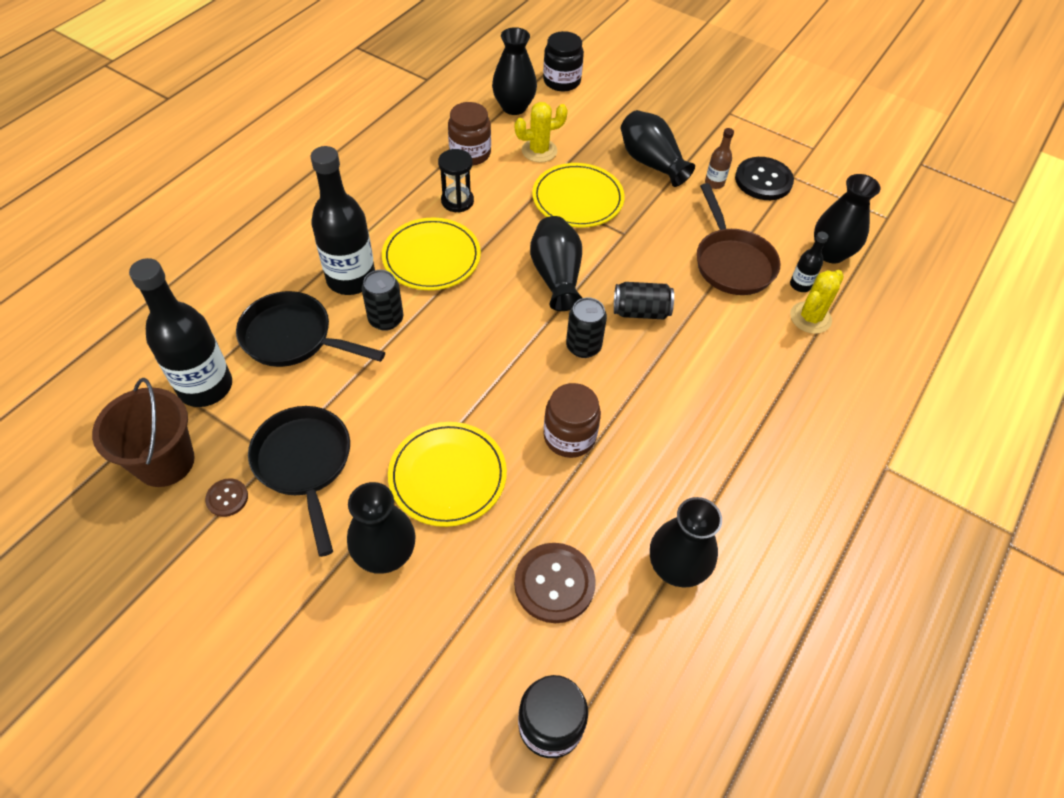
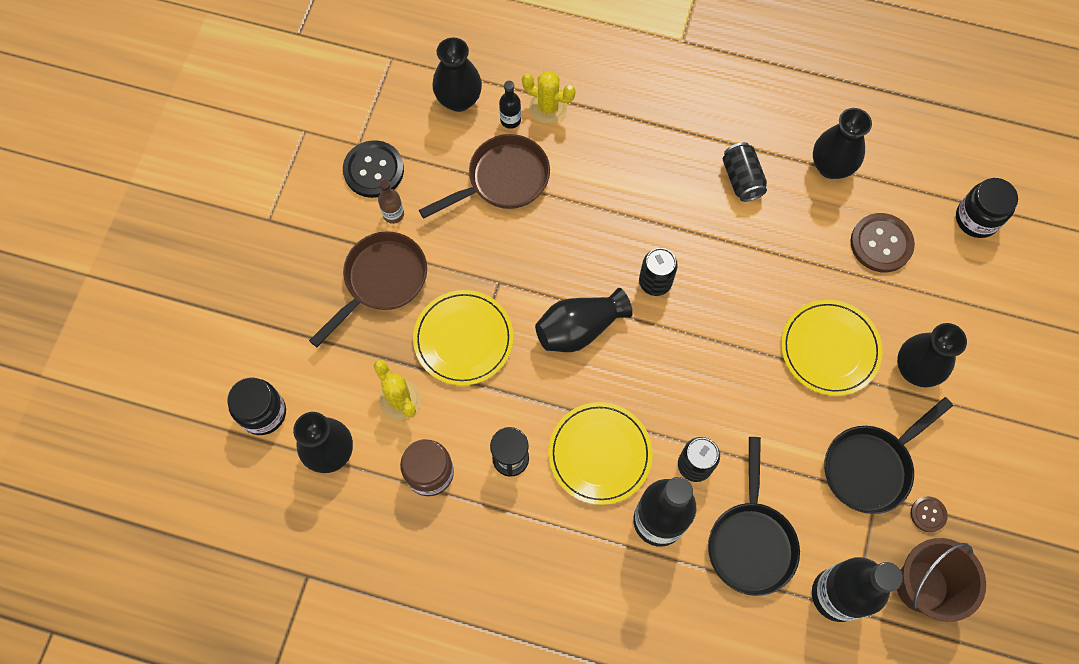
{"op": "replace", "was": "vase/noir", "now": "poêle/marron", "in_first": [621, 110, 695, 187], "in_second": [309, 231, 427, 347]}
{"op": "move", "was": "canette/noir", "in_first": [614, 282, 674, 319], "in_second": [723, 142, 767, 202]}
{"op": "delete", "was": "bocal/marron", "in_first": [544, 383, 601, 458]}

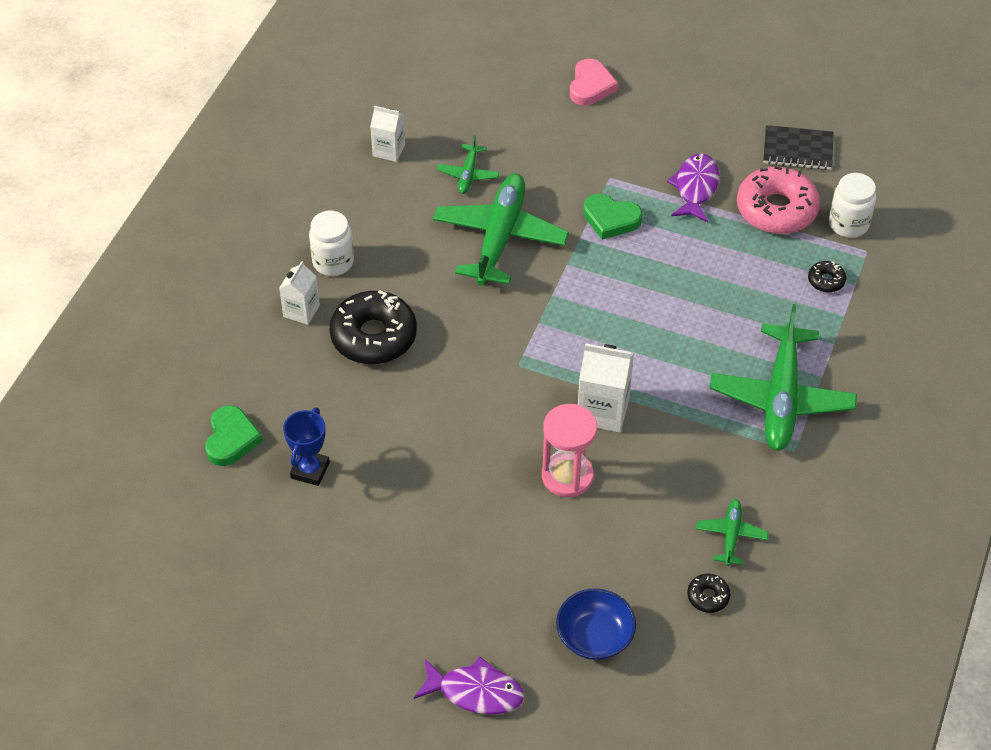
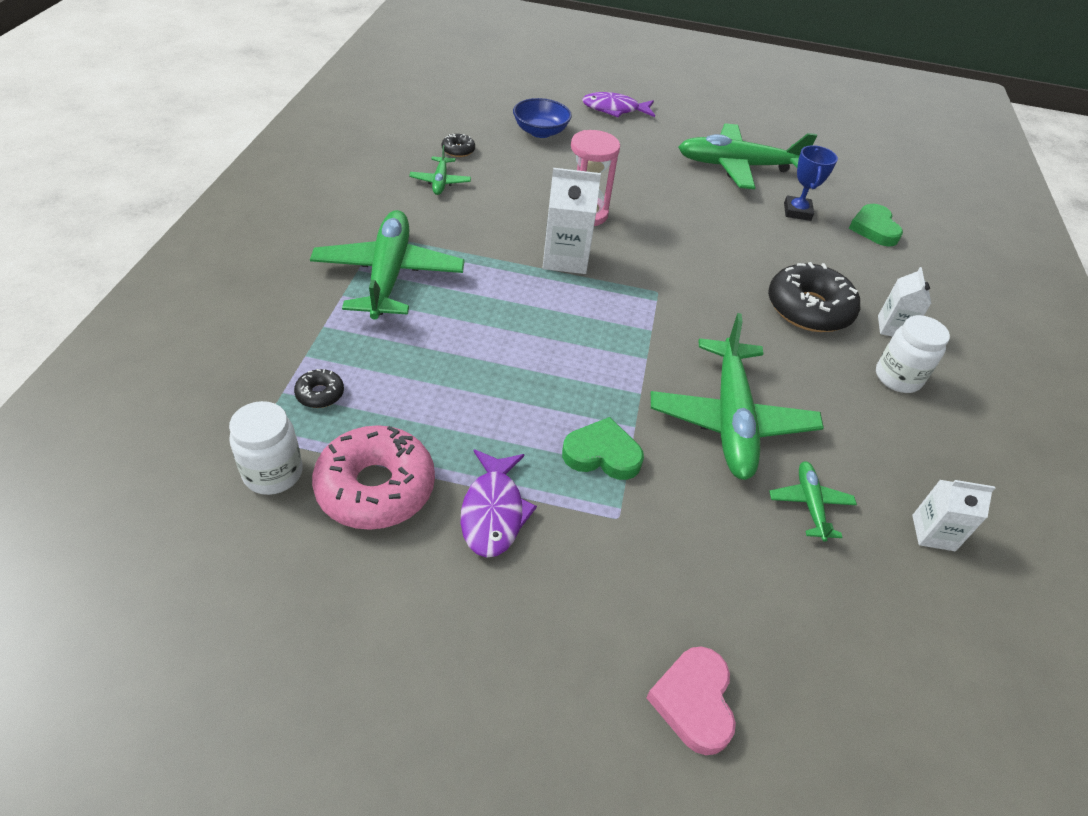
{"op": "insert", "now": "avion/vert", "in_second": [678, 123, 817, 189]}
{"op": "delete", "was": "carnet/noir", "in_first": [764, 125, 834, 170]}

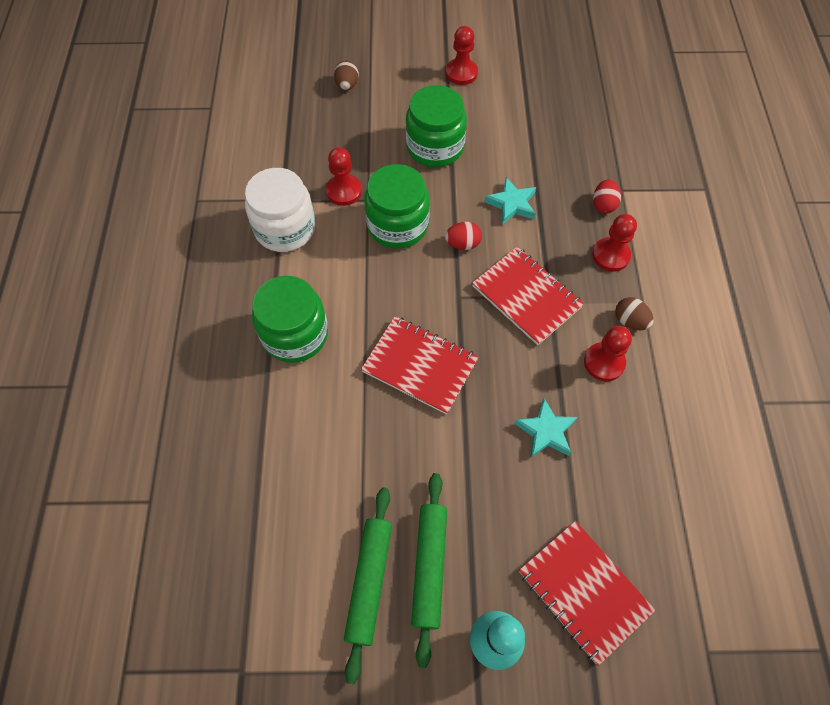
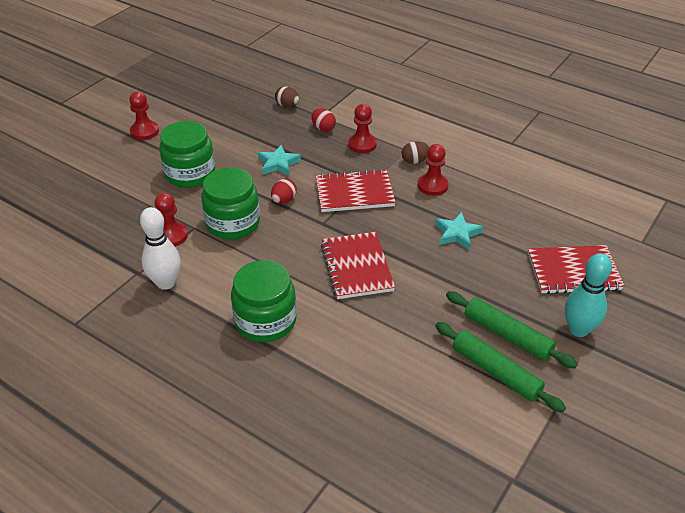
{"op": "replace", "was": "bocal/blanc", "now": "quille/blanc", "in_first": [245, 168, 316, 252], "in_second": [140, 207, 181, 290]}
{"op": "move", "was": "œuf/marron", "in_first": [334, 60, 359, 90], "in_second": [275, 86, 299, 107]}
{"op": "rotate", "was": "carnet/rouge", "in_first": [361, 316, 479, 414], "in_second": [321, 232, 395, 299], "clockwise": -75}

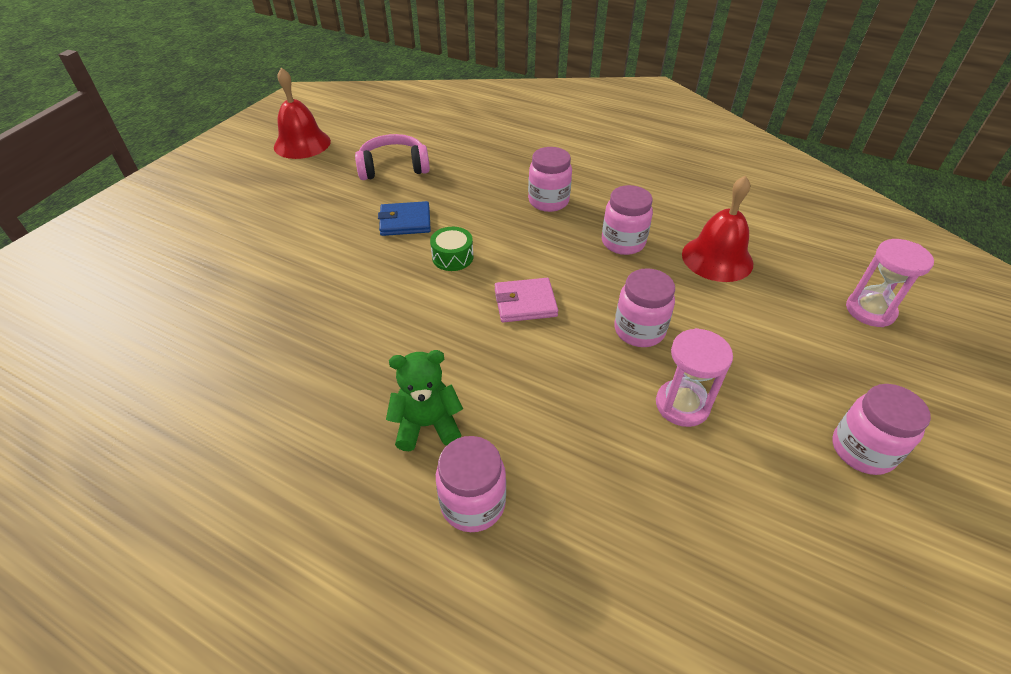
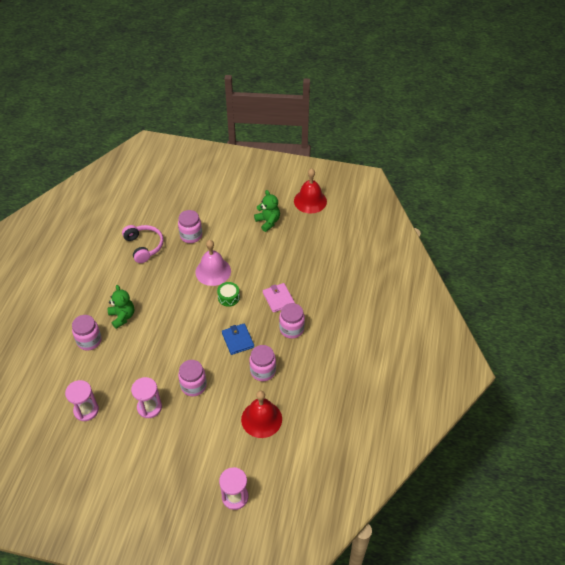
{"op": "insert", "now": "sablier/rose", "in_second": [65, 380, 99, 421]}
{"op": "move", "was": "casque audio/rose", "in_first": [355, 134, 430, 180], "in_second": [122, 225, 163, 263]}
{"op": "move", "was": "bocal/rose", "in_first": [833, 384, 931, 475], "in_second": [178, 210, 202, 243]}
{"op": "insert", "now": "cloche/rose", "in_second": [195, 240, 231, 286]}
{"op": "move", "was": "portefeuille/bleu", "in_first": [378, 201, 431, 236], "in_second": [222, 323, 254, 355]}
{"op": "insert", "now": "ours en peluche/vert", "in_second": [254, 190, 280, 232]}
{"op": "move", "was": "portefeuille/rose", "in_first": [495, 278, 558, 322], "in_second": [263, 283, 295, 313]}

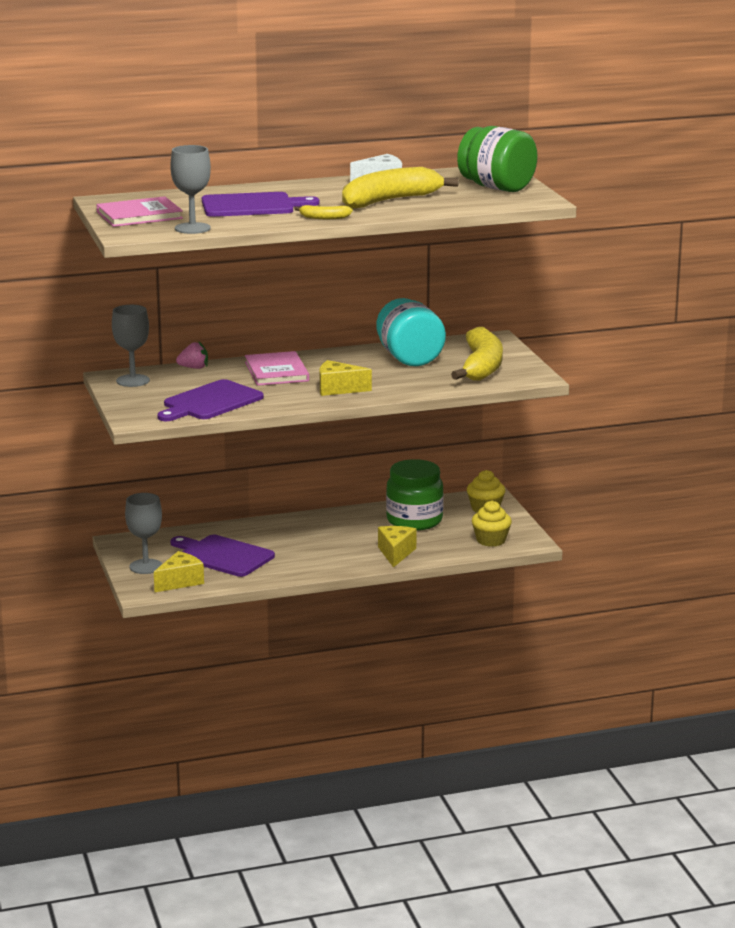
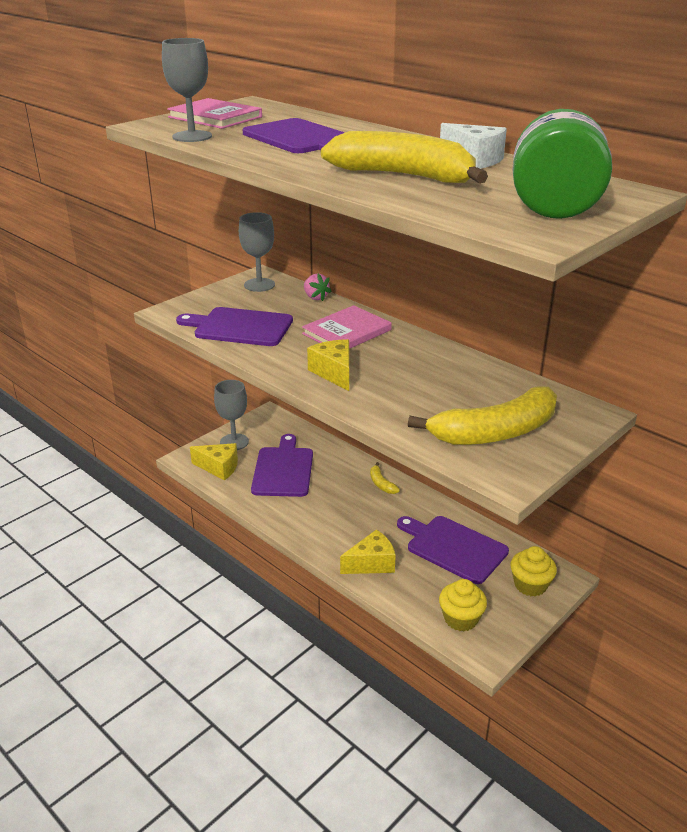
{"op": "move", "was": "banane/jaune", "in_first": [294, 205, 353, 219], "in_second": [370, 462, 400, 494]}
{"op": "replace", "was": "bocal/vert", "now": "planche à découper/violet", "in_first": [386, 459, 444, 531], "in_second": [397, 516, 509, 584]}
{"op": "delete", "was": "bocal/turquoise", "in_first": [376, 298, 446, 366]}

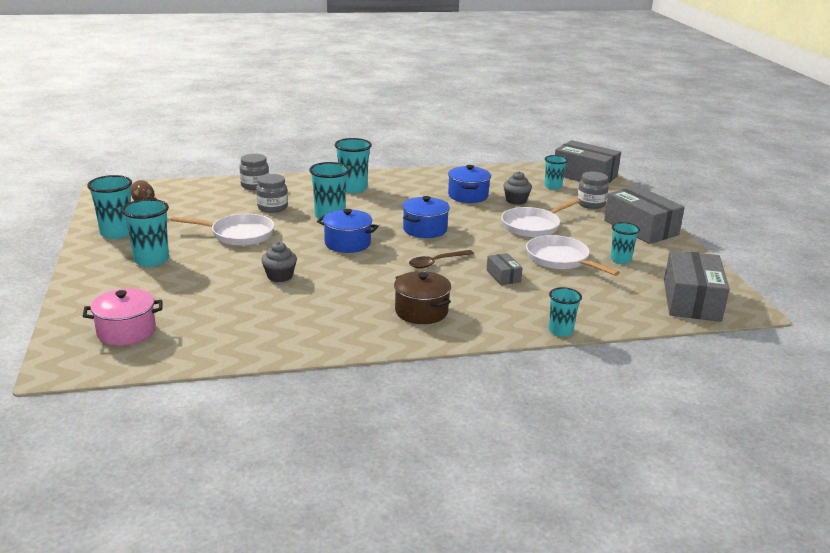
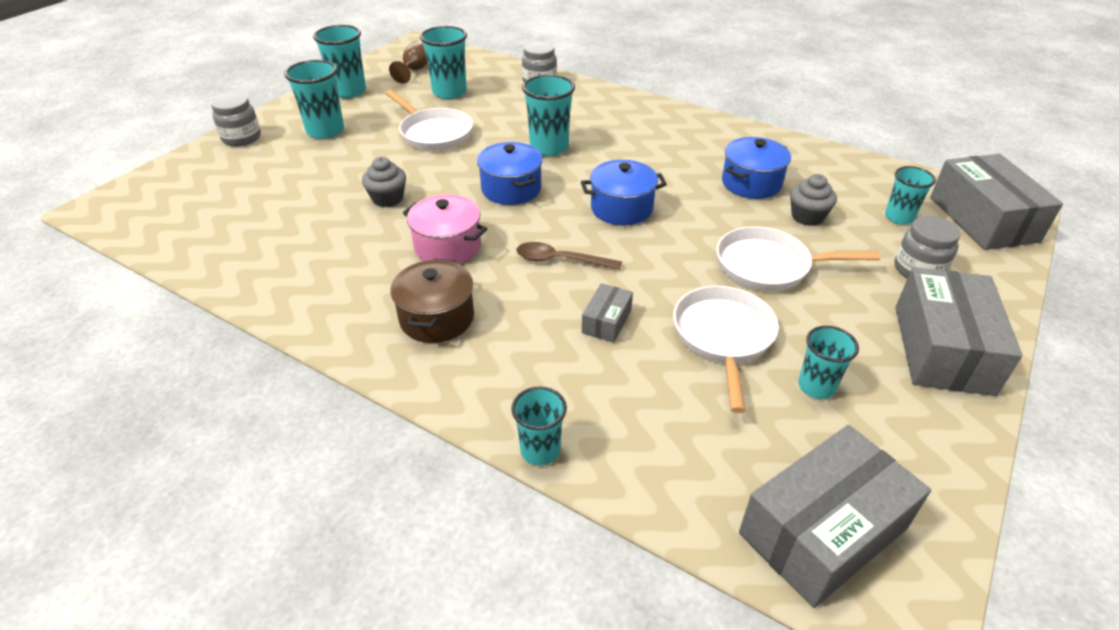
{"op": "move", "was": "bocal/gris", "in_first": [256, 174, 288, 213], "in_second": [211, 93, 261, 146]}
{"op": "move", "was": "marmite/rose", "in_first": [83, 288, 162, 346], "in_second": [403, 194, 487, 264]}
{"op": "move", "was": "gobelet/turquoise", "in_first": [335, 138, 372, 193], "in_second": [420, 26, 467, 99]}

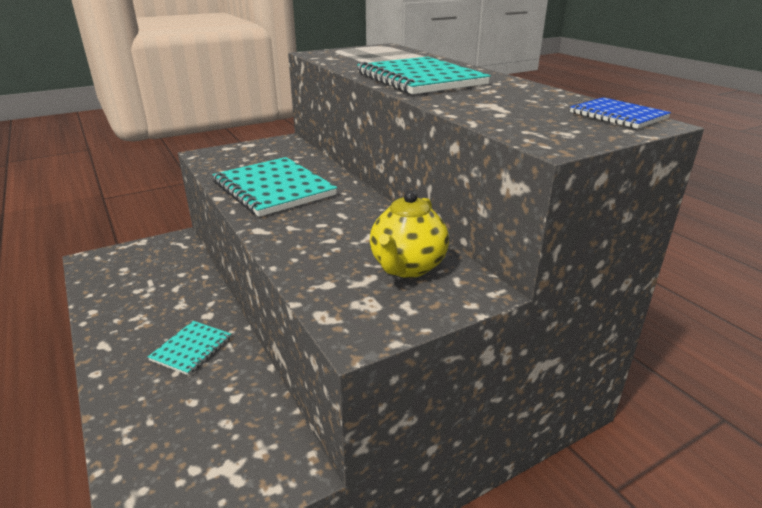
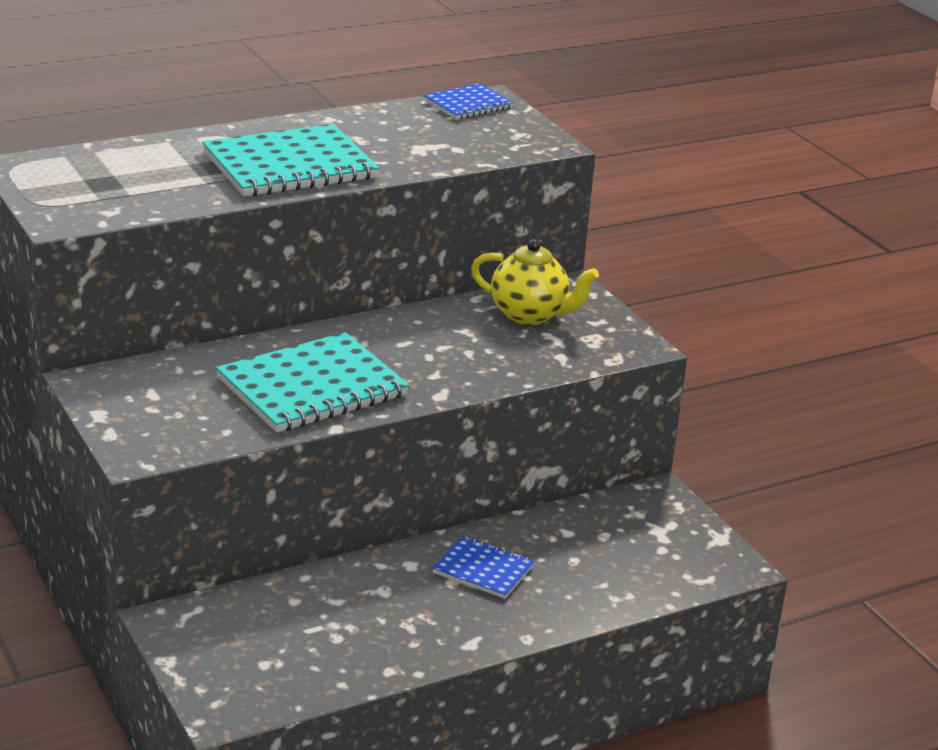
{"op": "recolor", "was": "carnet/turquoise", "now": "carnet/bleu", "in_first": [148, 321, 231, 376], "in_second": [432, 536, 535, 599]}

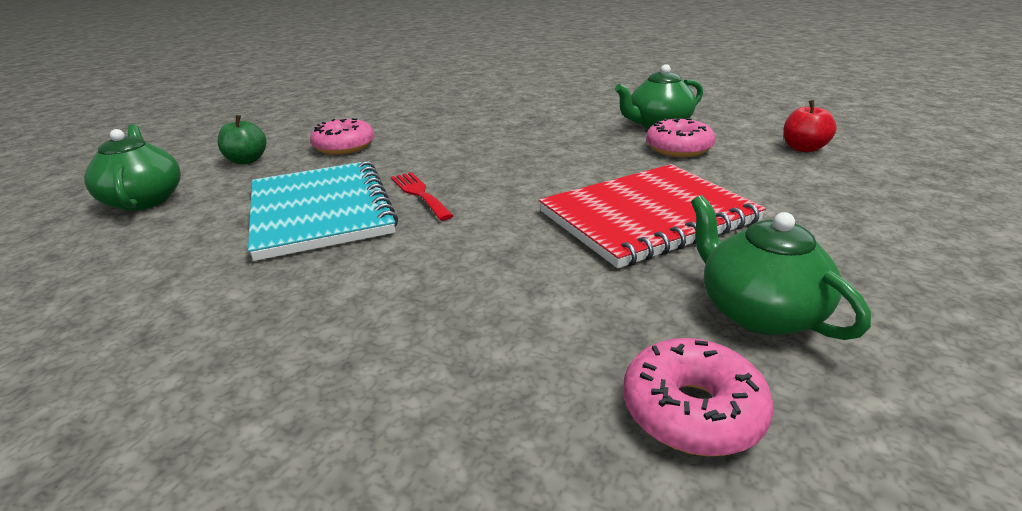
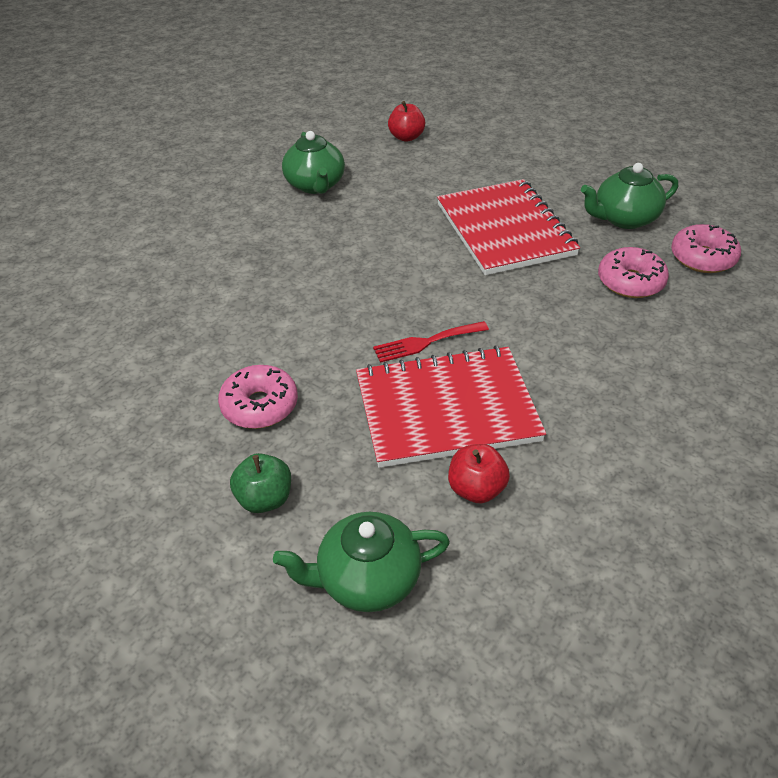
{"op": "recolor", "was": "carnet/turquoise", "now": "carnet/rouge", "in_first": [248, 161, 398, 261], "in_second": [356, 346, 546, 468]}
{"op": "insert", "now": "pomme/rouge", "in_second": [448, 444, 510, 503]}
{"op": "move", "was": "beignet/rose", "in_first": [646, 118, 715, 157], "in_second": [598, 247, 669, 298]}

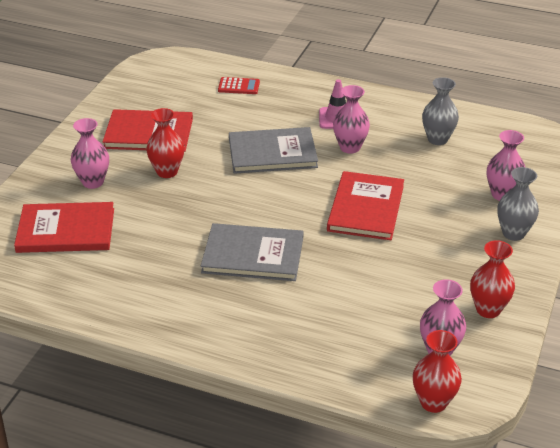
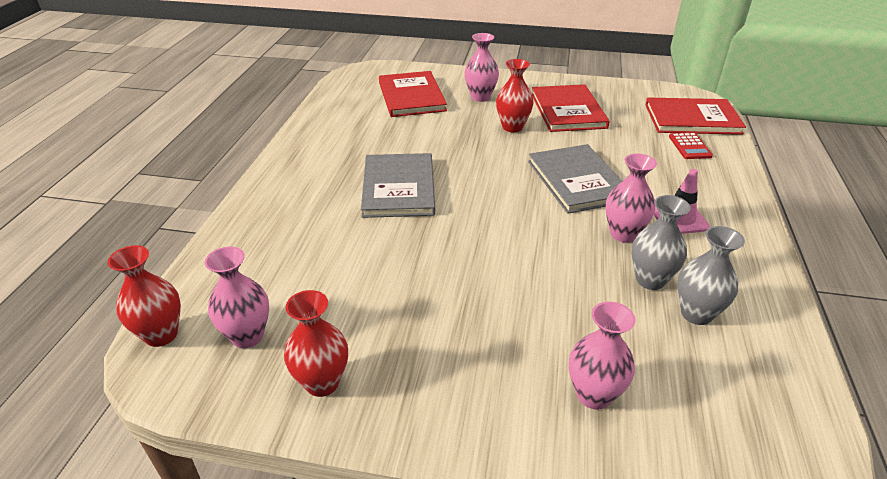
{"op": "move", "was": "vase/gris", "in_first": [497, 167, 539, 241], "in_second": [631, 195, 691, 290]}
{"op": "move", "was": "livre/rouge", "in_first": [327, 171, 404, 240], "in_second": [645, 98, 746, 135]}

